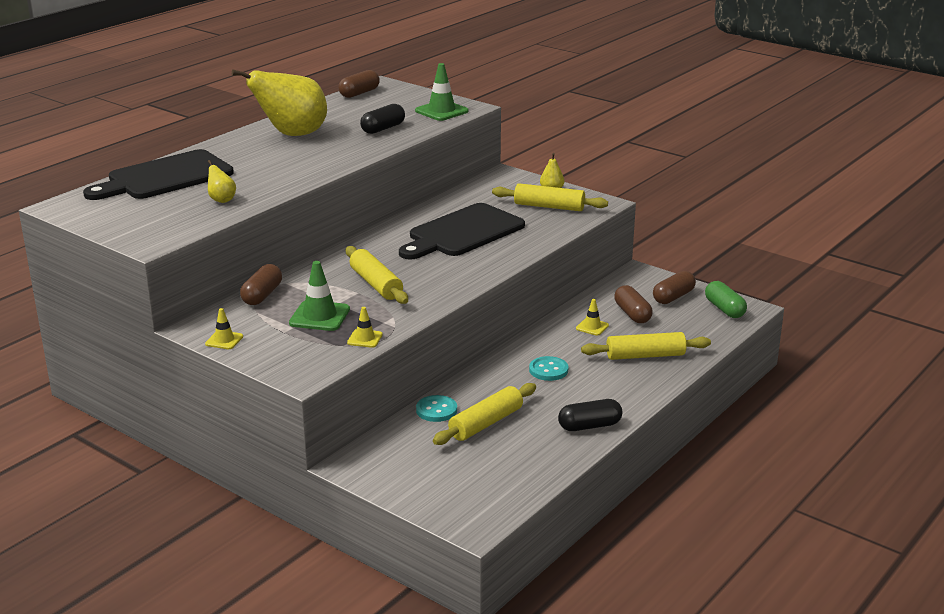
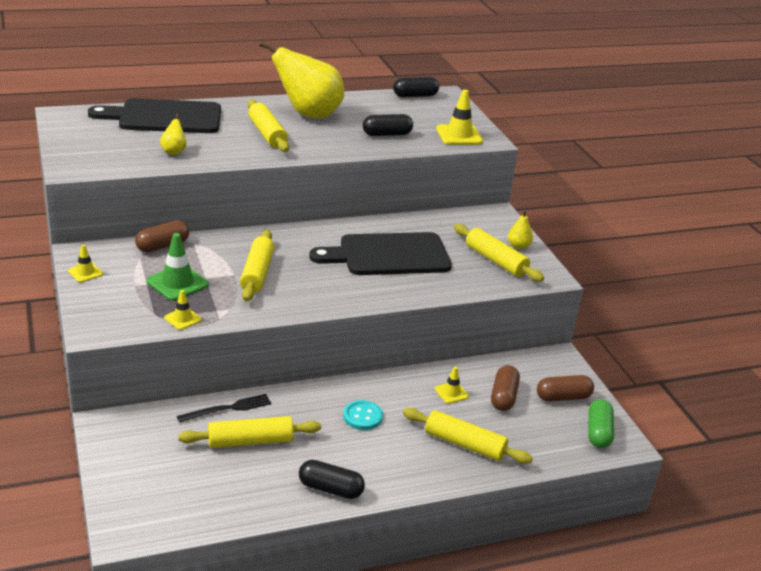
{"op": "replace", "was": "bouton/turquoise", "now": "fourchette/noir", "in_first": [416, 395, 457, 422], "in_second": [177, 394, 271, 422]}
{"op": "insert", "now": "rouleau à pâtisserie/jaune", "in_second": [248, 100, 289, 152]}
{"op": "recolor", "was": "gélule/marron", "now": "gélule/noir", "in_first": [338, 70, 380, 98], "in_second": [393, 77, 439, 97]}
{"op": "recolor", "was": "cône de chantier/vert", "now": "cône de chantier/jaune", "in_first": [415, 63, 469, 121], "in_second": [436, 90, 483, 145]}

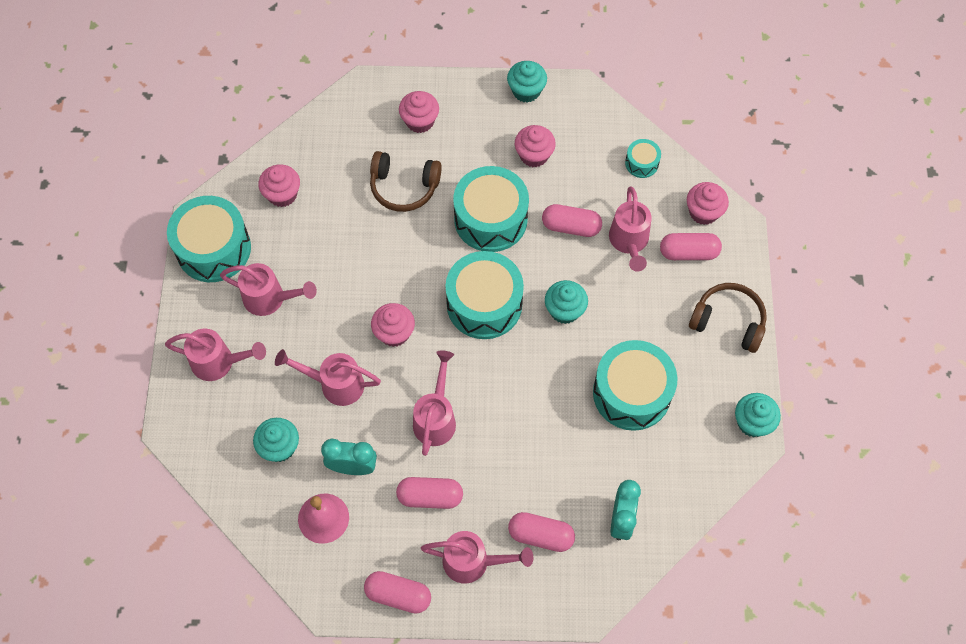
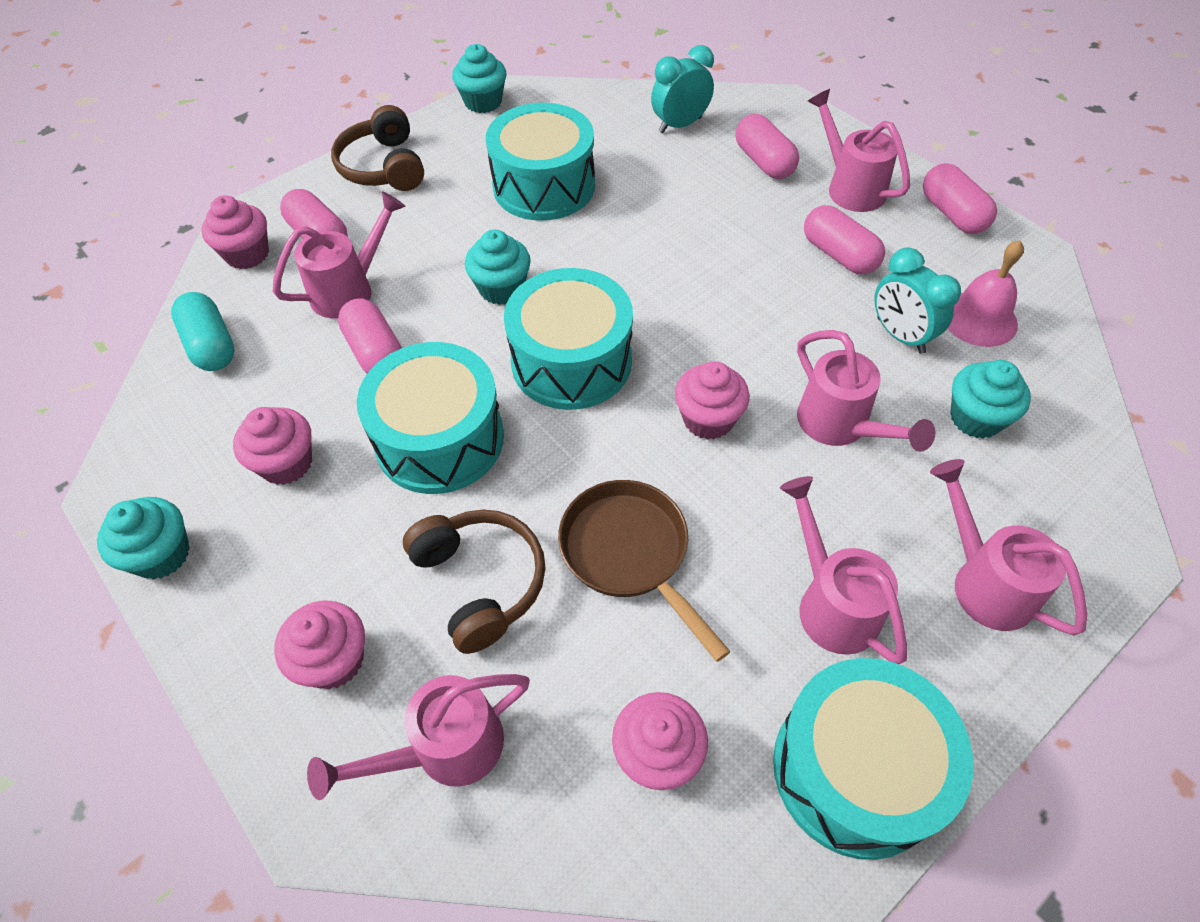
{"op": "replace", "was": "tambour/turquoise", "now": "gélule/turquoise", "in_first": [625, 139, 661, 178], "in_second": [171, 292, 235, 371]}
{"op": "move", "was": "arrosoir/rose", "in_first": [413, 351, 456, 456], "in_second": [307, 674, 530, 800]}
{"op": "insert", "now": "poêle/marron", "in_second": [558, 480, 731, 662]}

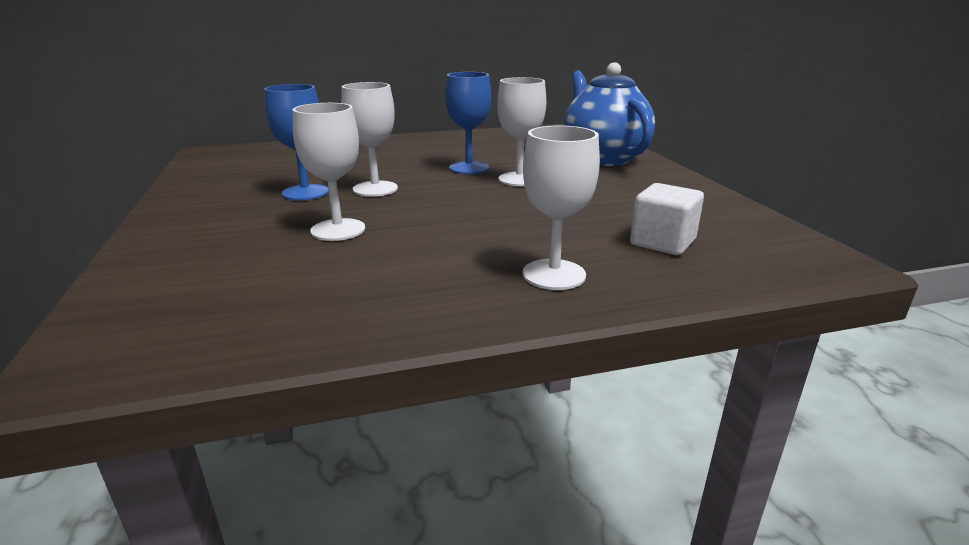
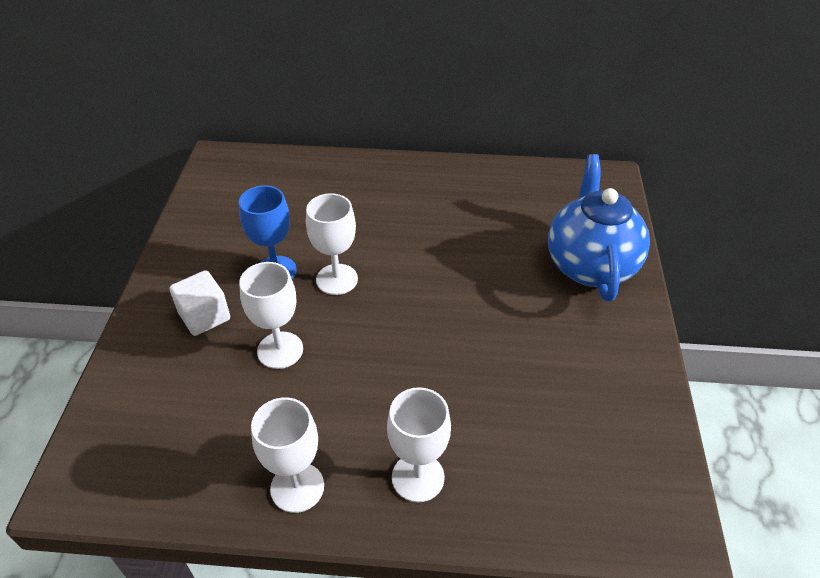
{"op": "move", "was": "cube/blanc", "in_first": [630, 183, 704, 255], "in_second": [169, 270, 230, 336]}
{"op": "move", "was": "verre à pied/blanc", "in_first": [497, 77, 546, 186], "in_second": [251, 397, 324, 513]}
{"op": "delete", "was": "verre à pied/bleu", "in_first": [445, 72, 491, 174]}

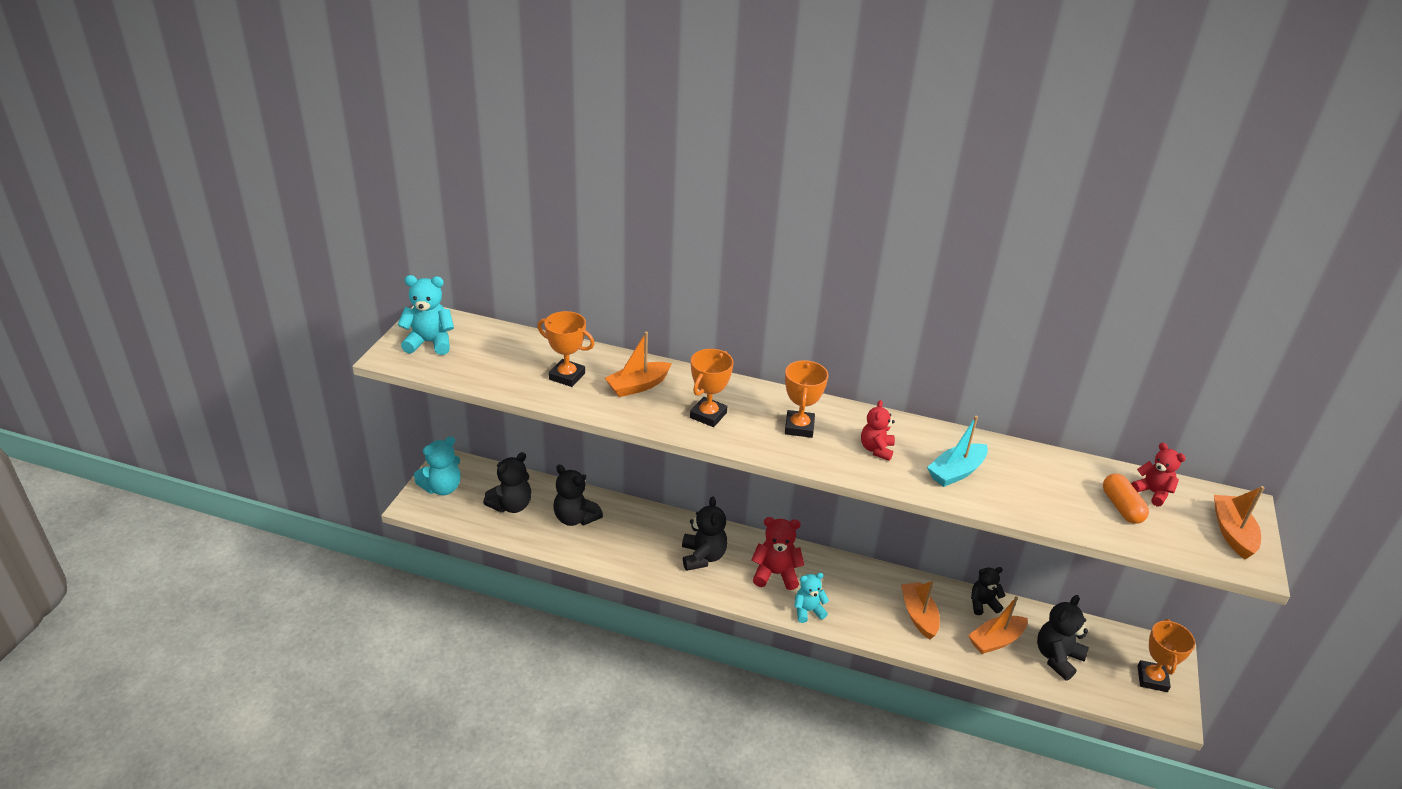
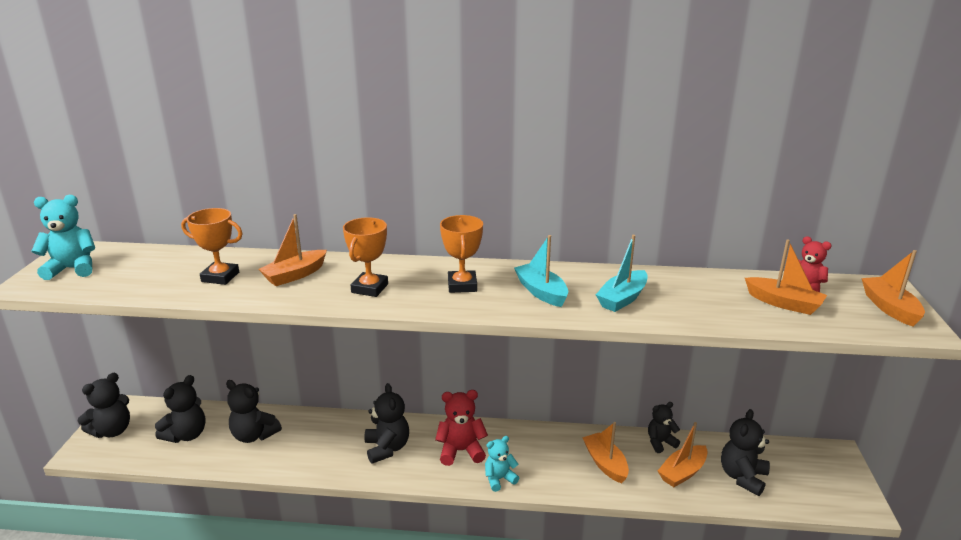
{"op": "recolor", "was": "ours en peluche/turquoise", "now": "ours en peluche/noir", "in_first": [414, 436, 461, 495], "in_second": [78, 373, 130, 438]}
{"op": "replace", "was": "ours en peluche/rouge", "now": "bateau/turquoise", "in_first": [861, 400, 895, 461], "in_second": [514, 235, 568, 307]}
{"op": "replace", "was": "gélule/orange", "now": "bateau/orange", "in_first": [1103, 474, 1149, 524], "in_second": [745, 239, 827, 315]}
{"op": "delete", "was": "trophée/orange", "in_first": [1138, 619, 1195, 692]}

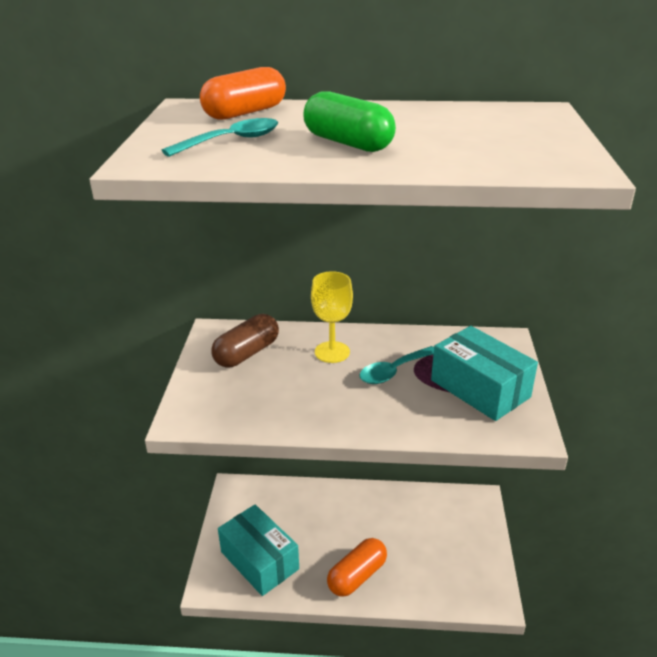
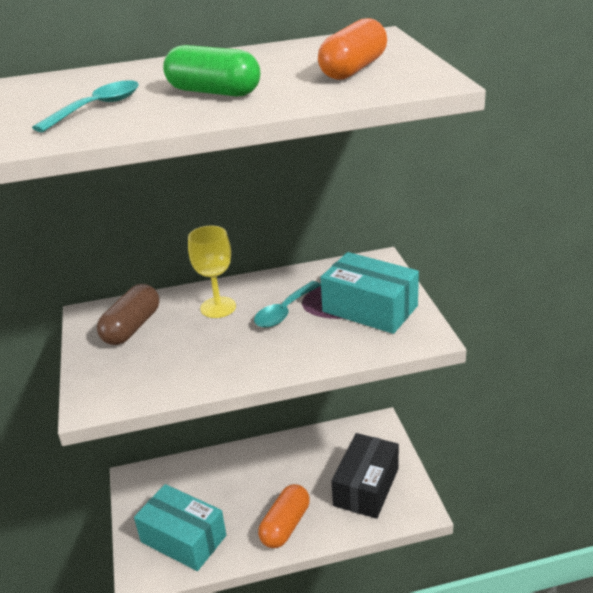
{"op": "move", "was": "gélule/orange", "in_first": [200, 67, 286, 120], "in_second": [318, 18, 387, 80]}
{"op": "insert", "now": "boîte/noir", "in_second": [332, 433, 399, 519]}

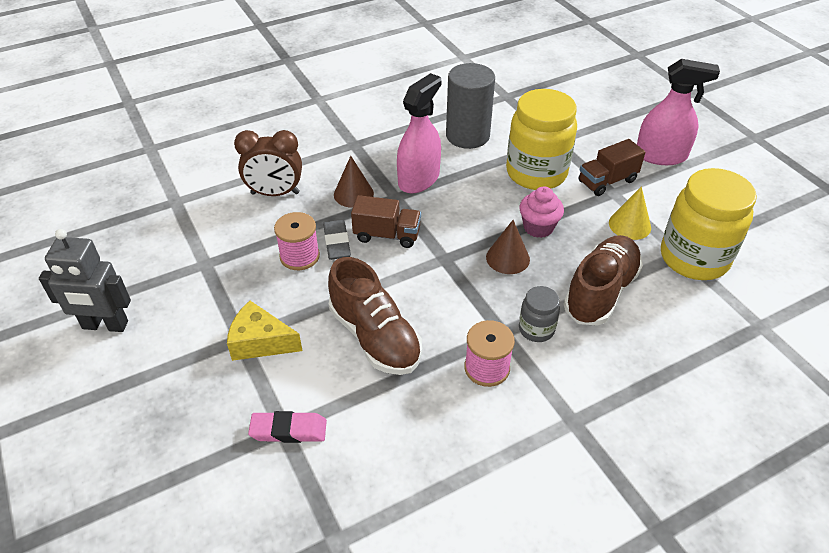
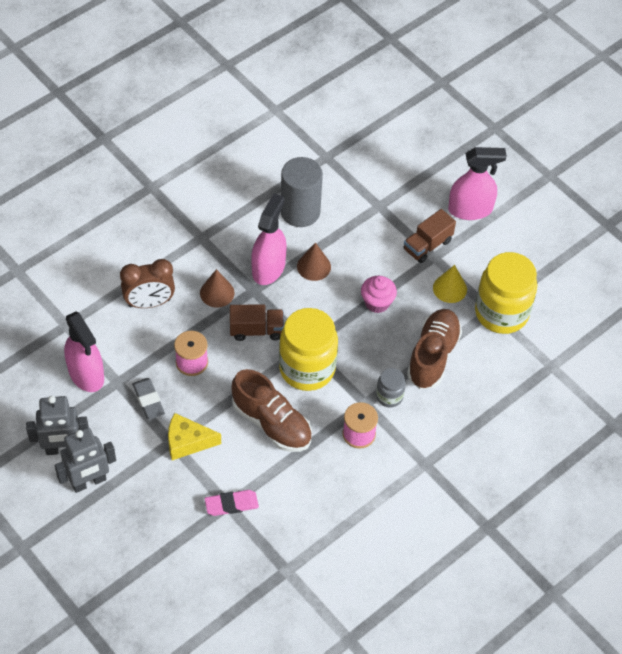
{"op": "insert", "now": "robot/gris", "in_second": [55, 427, 116, 493]}
{"op": "insert", "now": "vaporisateur/rose", "in_second": [64, 312, 104, 392]}
{"op": "move", "was": "gomme/gris", "in_first": [323, 220, 351, 260], "in_second": [132, 378, 165, 420]}
{"op": "move", "was": "bocal/jaune", "in_first": [506, 89, 577, 190], "in_second": [279, 308, 338, 391]}
{"op": "move", "was": "cône/marron", "in_first": [486, 220, 530, 274], "in_second": [297, 243, 331, 281]}

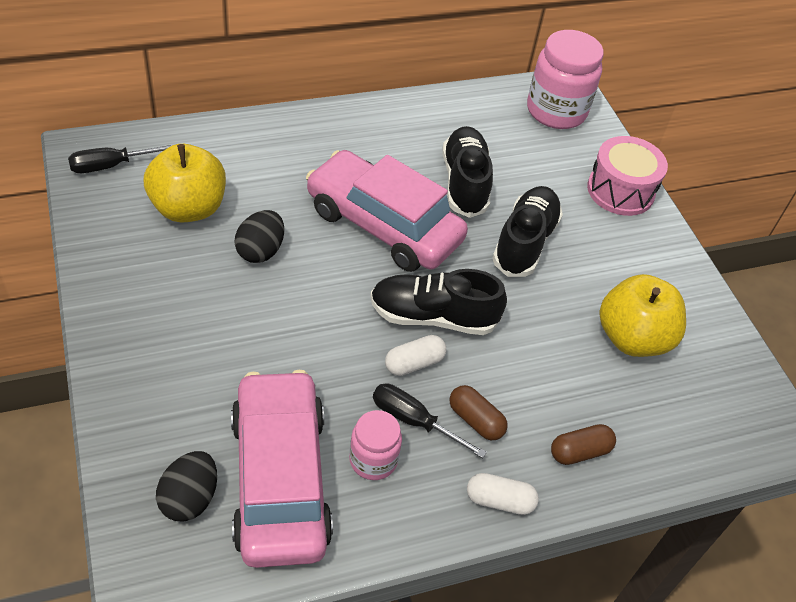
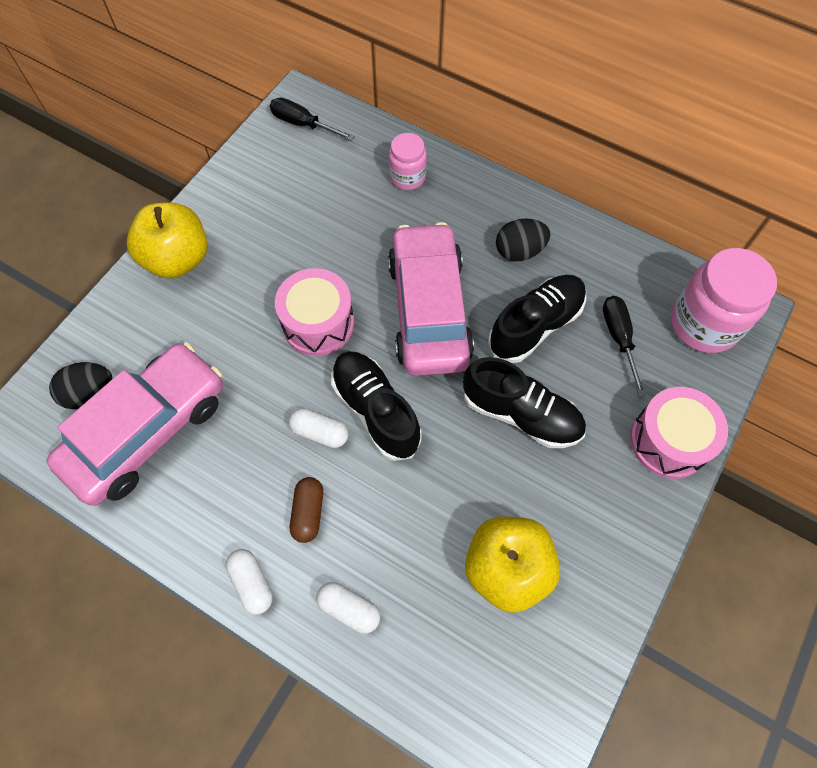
{"op": "move", "was": "pomme/jaune", "in_first": [144, 144, 226, 223], "in_second": [127, 202, 208, 278]}
{"op": "insert", "now": "tambour/rose", "in_second": [275, 268, 354, 356]}
{"op": "recolor", "was": "gélule/marron", "now": "gélule/blanc", "in_first": [551, 424, 616, 465], "in_second": [316, 582, 380, 634]}
{"op": "move", "was": "bocal/rose", "in_first": [349, 410, 402, 480], "in_second": [389, 133, 427, 190]}
{"op": "rotate", "was": "chaussure/noir", "in_first": [492, 186, 563, 277], "in_second": [463, 357, 586, 448], "clockwise": 45}
{"op": "move", "was": "œuf/noir", "in_first": [235, 210, 284, 263], "in_second": [496, 218, 550, 261]}
{"op": "move", "was": "tournevis/noir", "in_first": [373, 383, 487, 458], "in_second": [603, 296, 646, 396]}

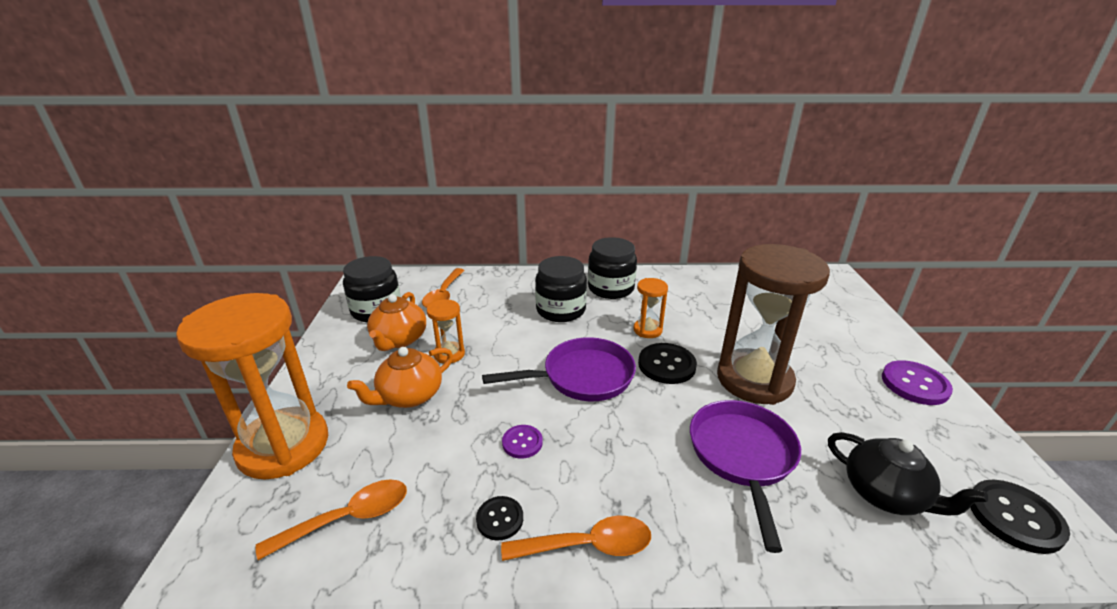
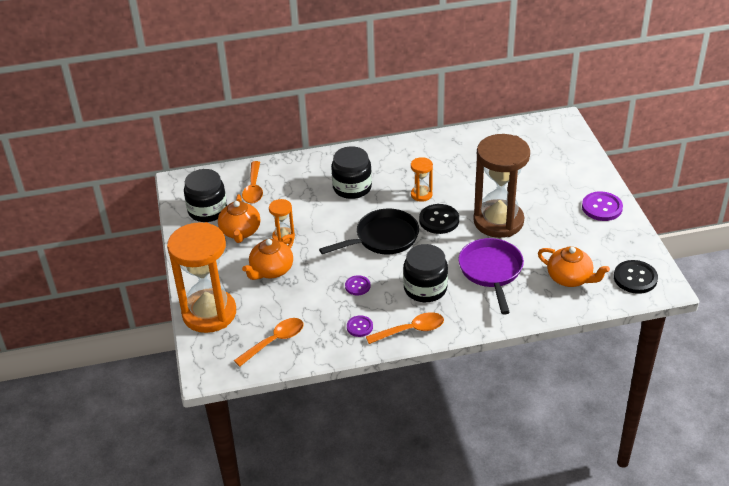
{"op": "recolor", "was": "poêle/violet", "now": "poêle/noir", "in_first": [482, 337, 636, 401], "in_second": [319, 208, 419, 255]}
{"op": "recolor", "was": "bouton/noir", "now": "bouton/violet", "in_first": [476, 496, 523, 541], "in_second": [347, 315, 373, 337]}
{"op": "move", "was": "bocal/noir", "in_first": [588, 237, 637, 299], "in_second": [403, 244, 448, 302]}
{"op": "recolor", "was": "théière/noir", "now": "théière/orange", "in_first": [828, 432, 988, 515], "in_second": [538, 246, 610, 287]}

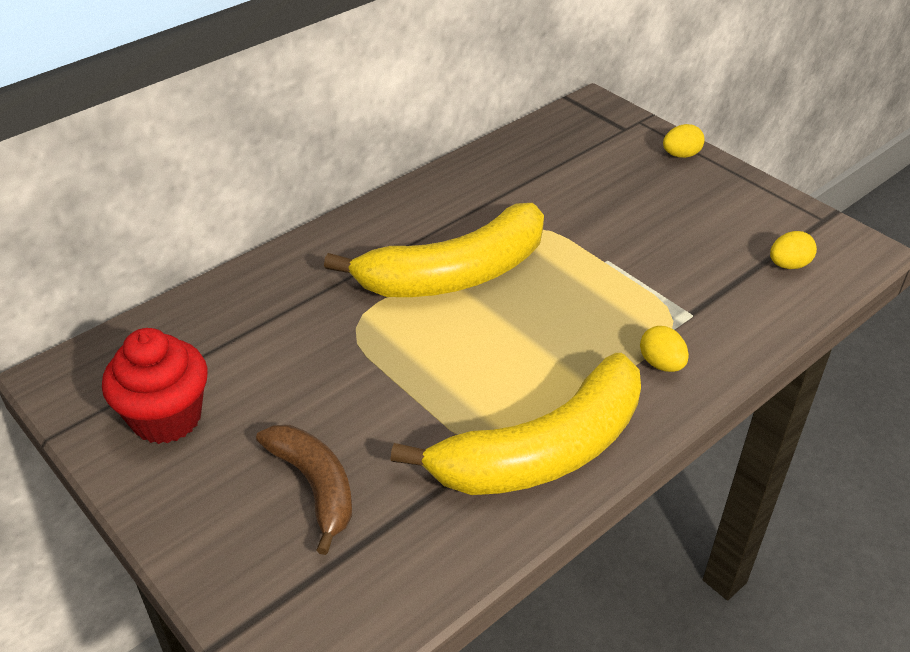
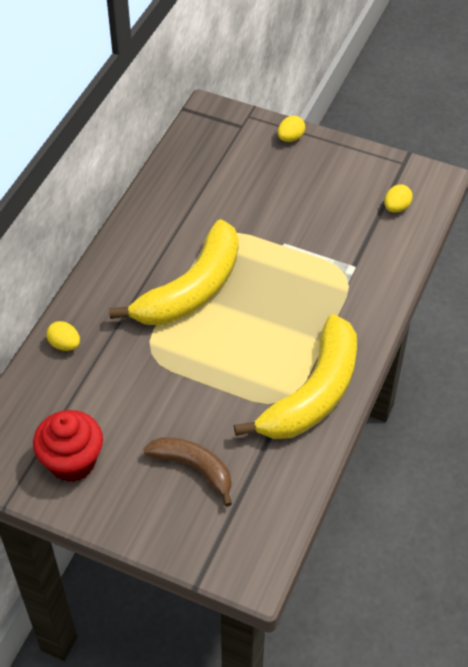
{"op": "move", "was": "œuf/jaune", "in_first": [640, 326, 689, 372], "in_second": [46, 321, 80, 351]}

